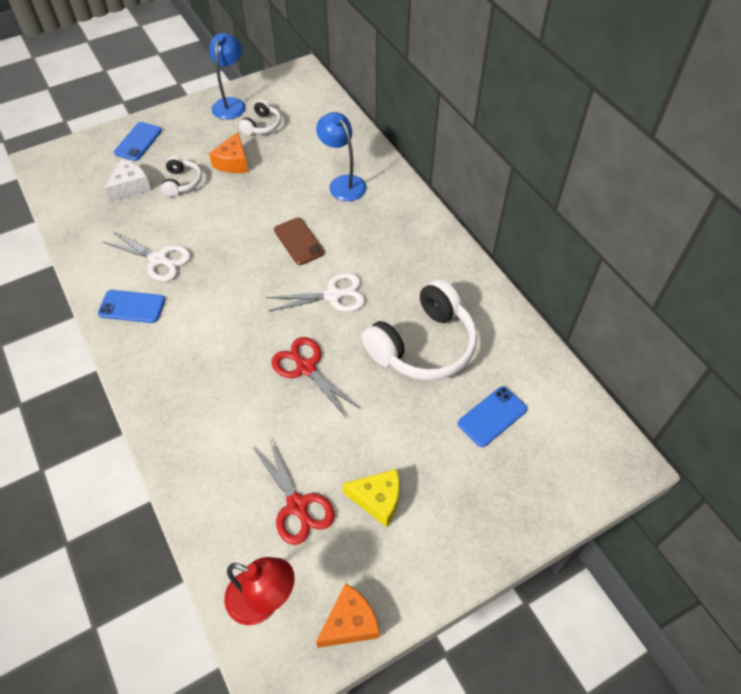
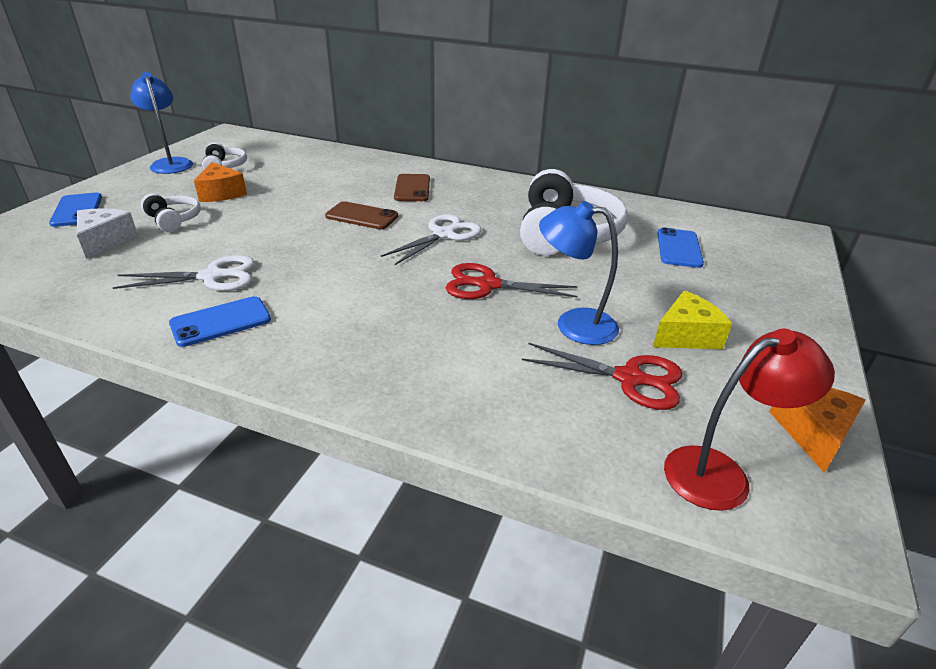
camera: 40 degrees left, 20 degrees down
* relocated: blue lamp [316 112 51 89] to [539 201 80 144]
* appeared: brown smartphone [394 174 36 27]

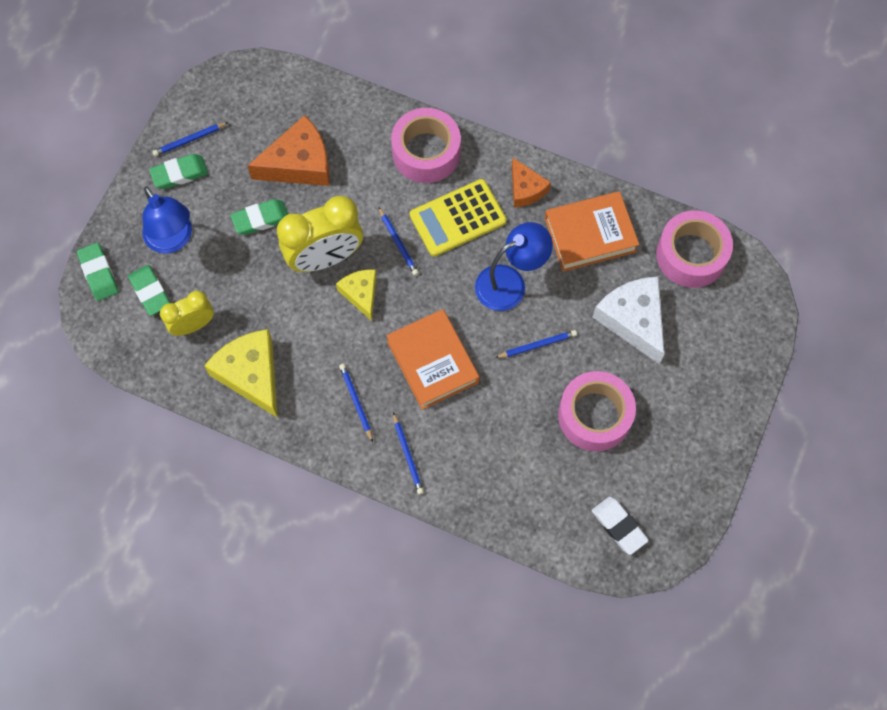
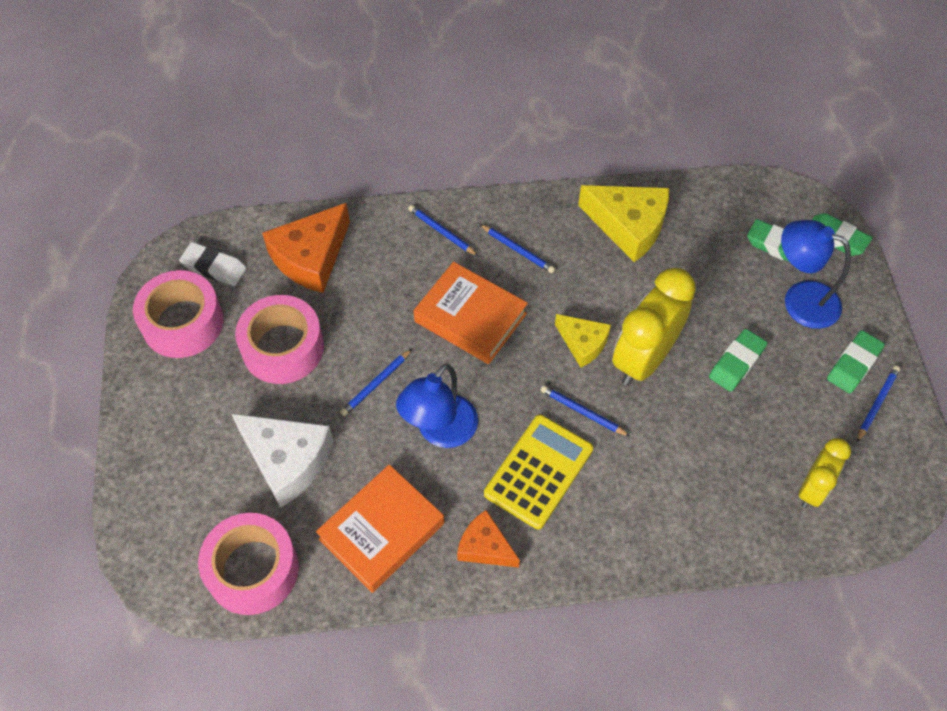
camera: 150 degrees right, 10 degrees down
* relocated: rosy roll of tape [391 108 70 75] to [133 270 91 88]
* relocated: orange cheese [247 115 83 71] to [262 203 88 90]
* relocated: golden alarm clock [160 291 54 45] to [799 438 52 70]

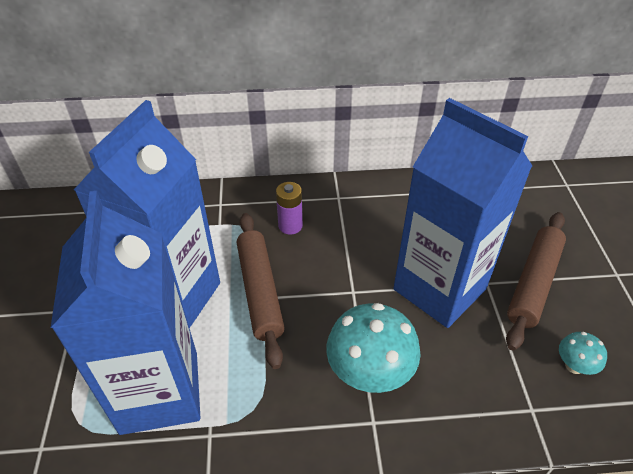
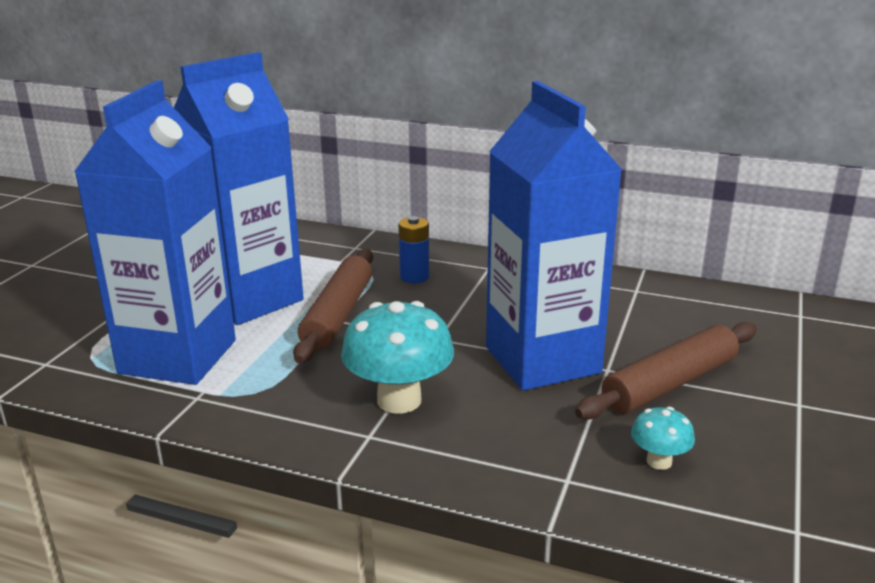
camera: 25 degrees right, 20 degrees down
* colour: violet battery [276 182 27 52] to blue battery [398 216 32 67]

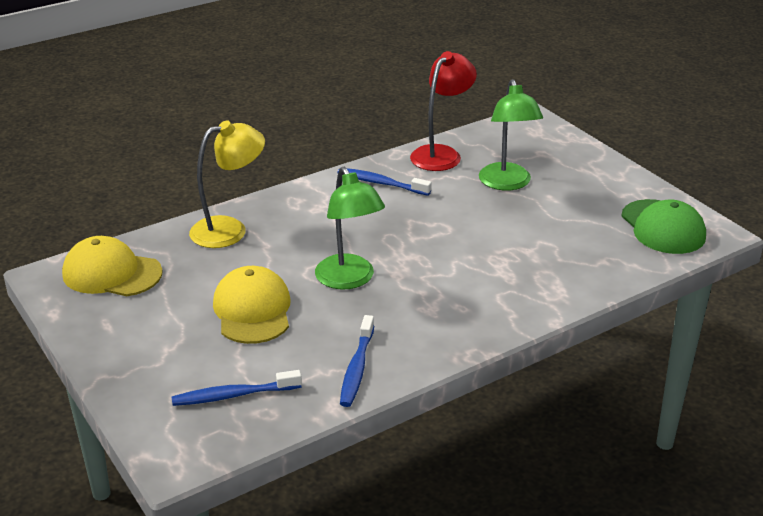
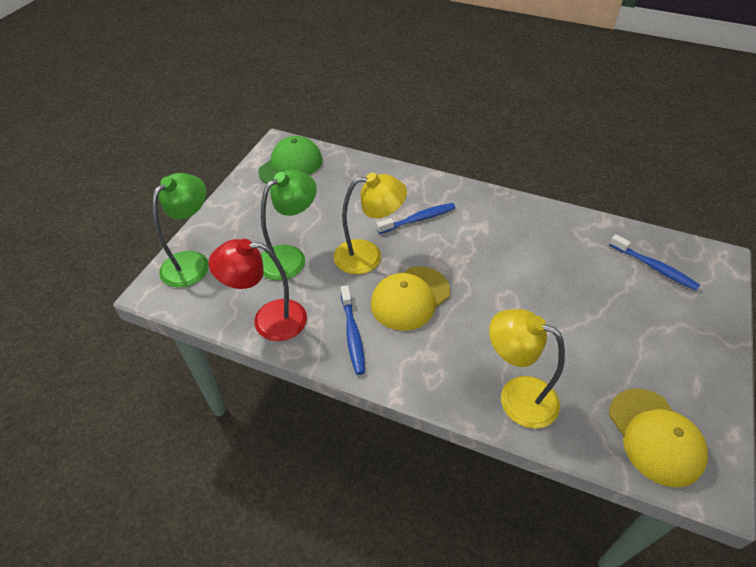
camera: 125 degrees left, 15 degrees up
* relocated: green lamp [315 167 70 122] to [152 173 57 115]
* relocated: golden peaked cap [213 266 78 78] to [371 266 79 65]
* relocated: blue toothbrush [340 315 34 92] to [376 203 79 31]
* appeared: golden lamp [334 173 73 101]

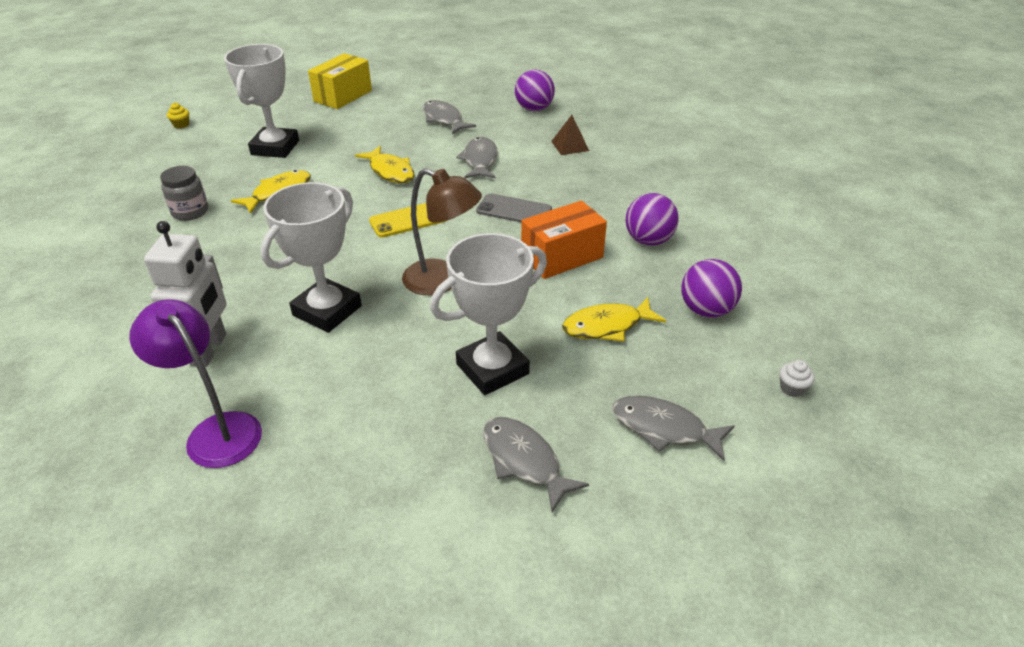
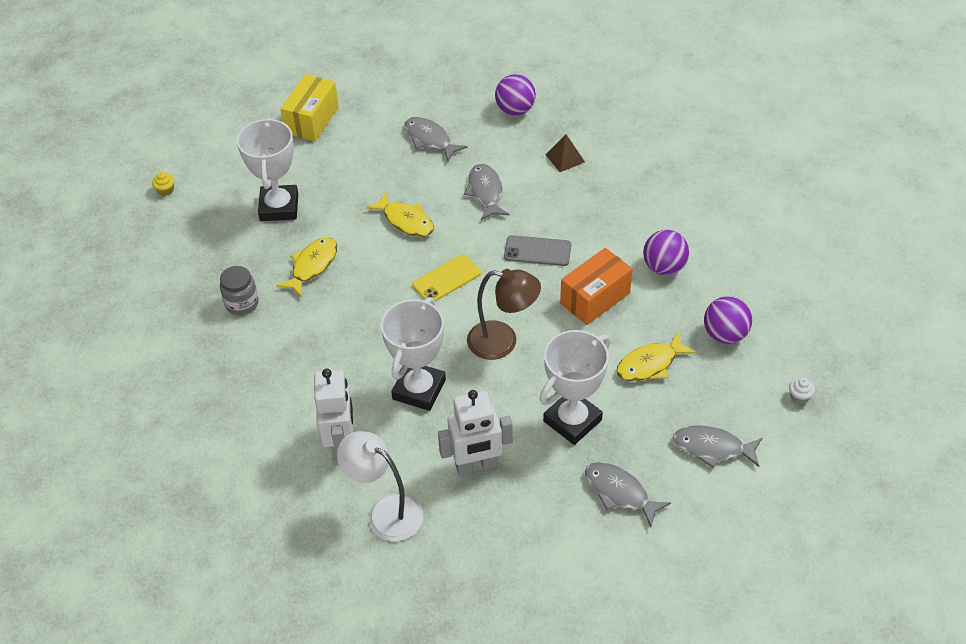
camera: 10 degrees left, 10 degrees up
* colour: violet lamp [129 299 133 169] to pure white lamp [337 431 86 110]
* appeared: pure white toy robot [438 390 75 85]

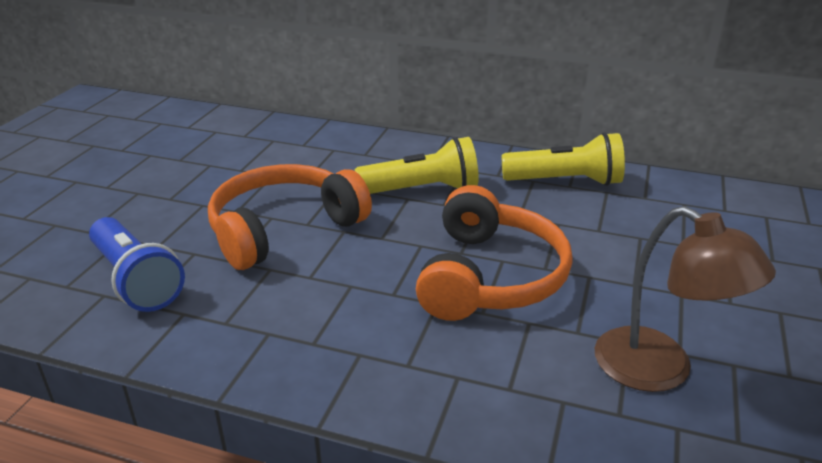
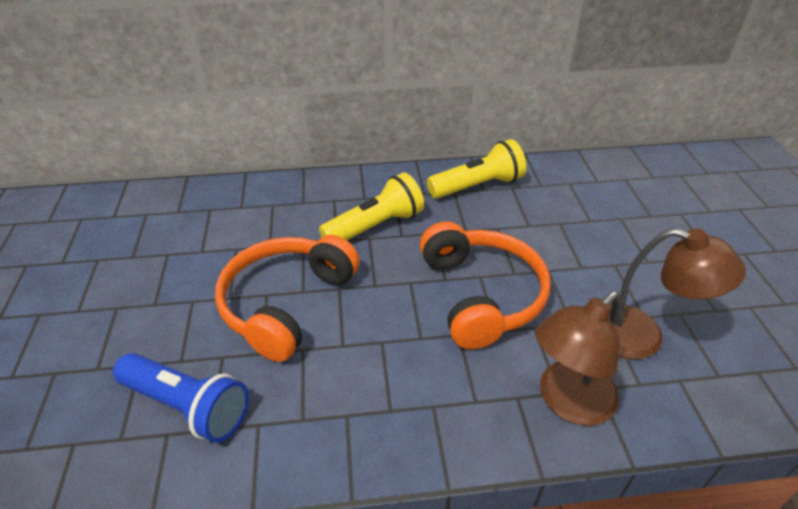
camera: 25 degrees left, 10 degrees up
* appeared: brown lamp [535 291 85 135]

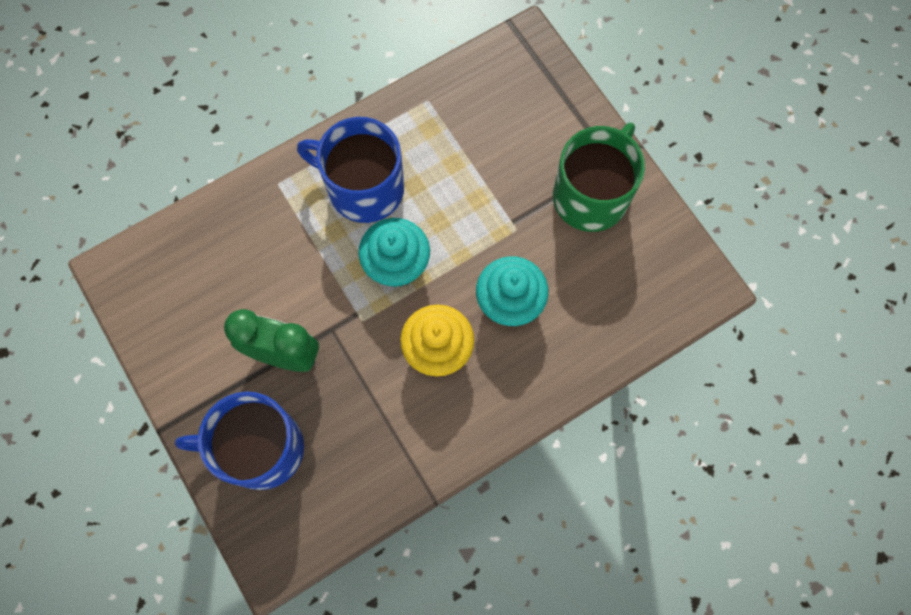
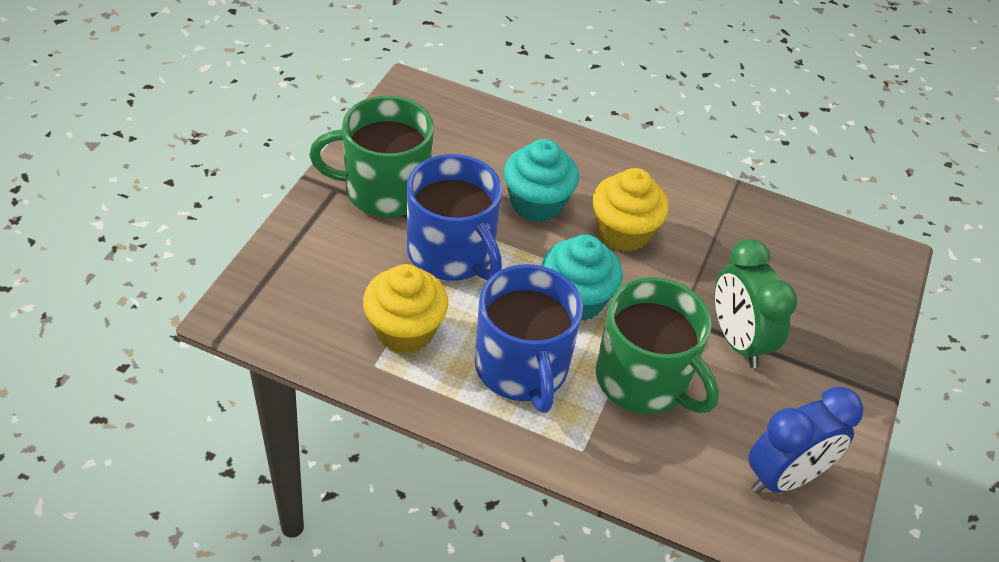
camera: 130 degrees left, 25 degrees down
* relocated: blue tea mug [175 392 129 98] to [407 154 95 127]
* appeared: golden fairy cake [363 264 85 90]
* appeared: green tea mug [596 277 123 137]
* appeared: blue alarm clock [748 386 115 108]

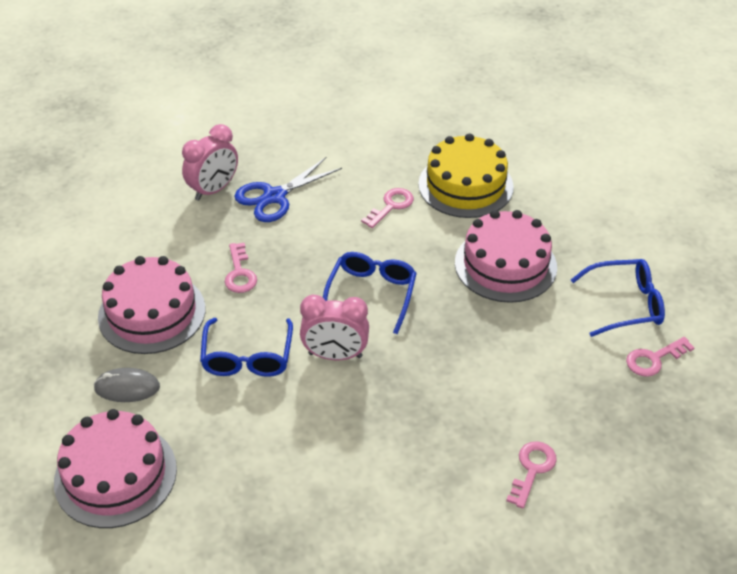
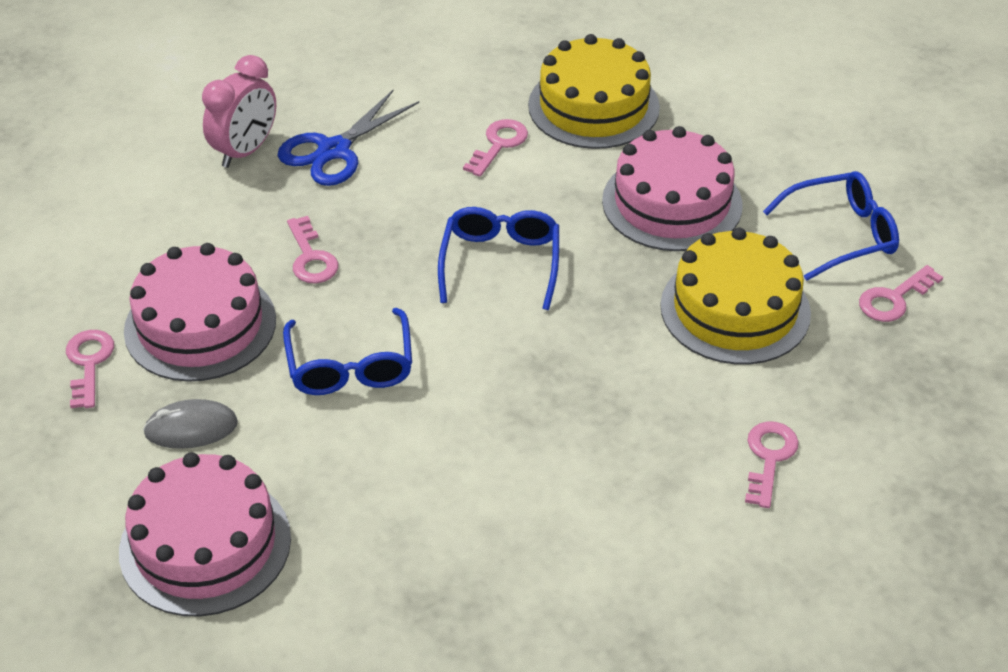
camera: 10 degrees left, 0 degrees up
* missing: rosy alarm clock [300 295 69 65]
* appeared: golden gateau [660 227 151 138]
* appeared: rosy latchkey [66 330 48 78]

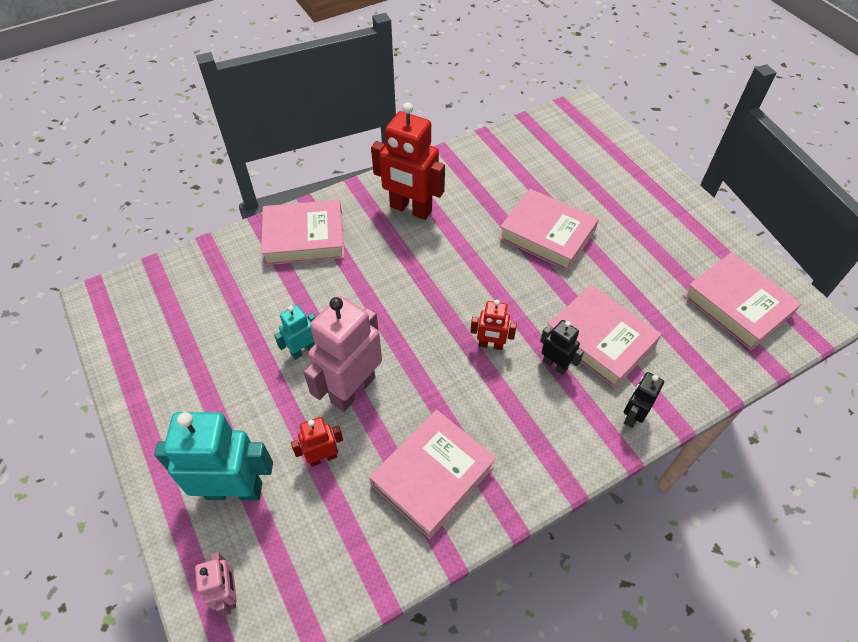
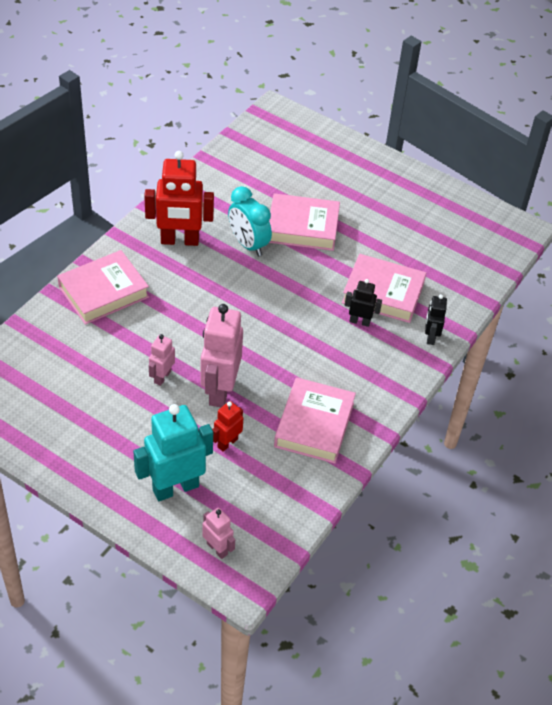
camera: 30 degrees left, 5 degrees down
* missing: rosy book [683 252 118 98]
* missing: scarlet toy robot [470 300 47 50]
* colour: aqua toy robot [274 305 42 55] to rosy toy robot [149 334 26 52]
* appeared: aqua alarm clock [228 186 44 70]

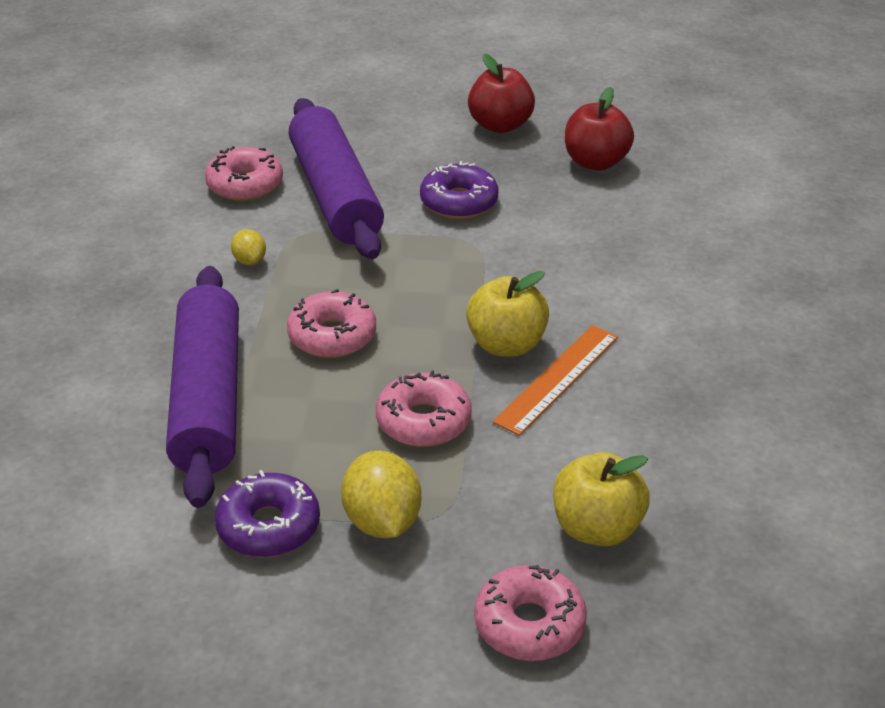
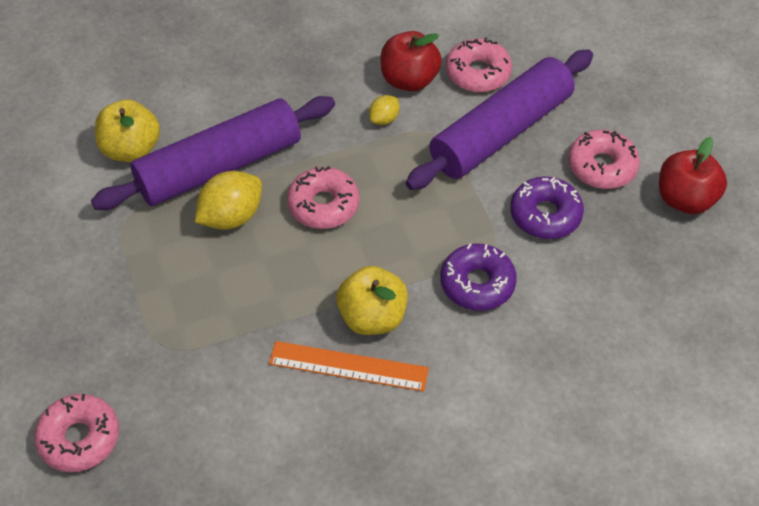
camera: 65 degrees right, 15 degrees up
* relocated: scarlet apple fruit [565 87 69 84] to [381 31 61 61]
* relocated: rosy doughnut [376 370 96 77] to [568 130 72 59]
* relocated: golden toy lemon [341 451 80 87] to [195 171 67 59]
* relocated: golden apple fruit [553 452 97 94] to [95 99 65 63]
* relocated: violet doughnut [215 470 105 87] to [440 243 77 68]

